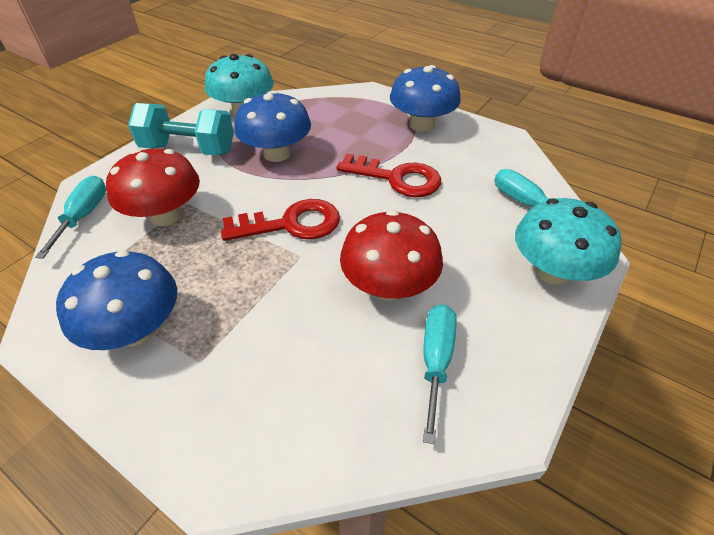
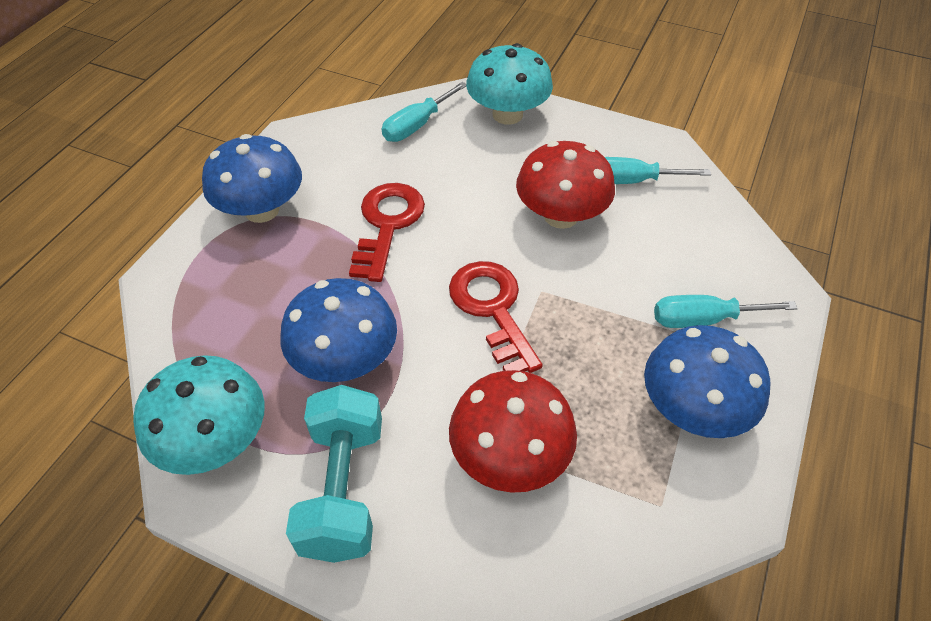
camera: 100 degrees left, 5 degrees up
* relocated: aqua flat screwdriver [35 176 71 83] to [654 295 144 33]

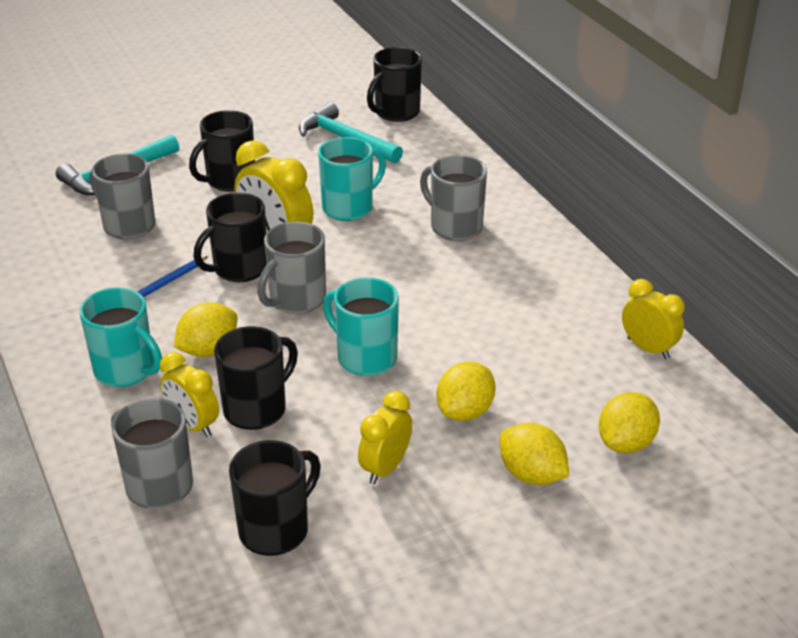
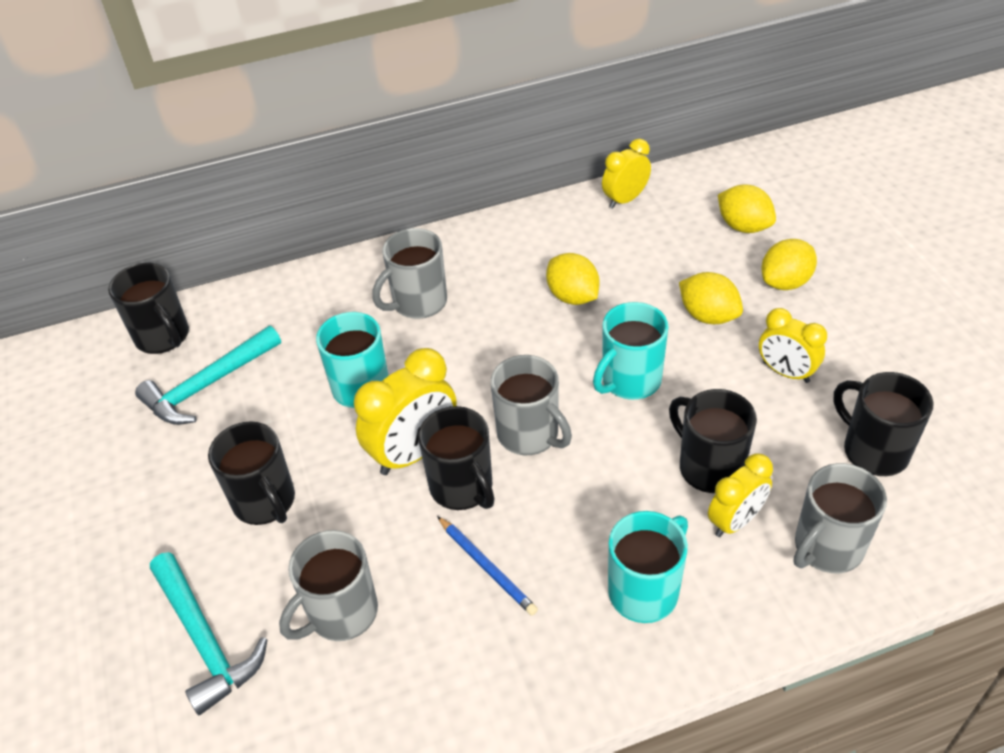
camera: 80 degrees left, 10 degrees up
* relocated: golden toy lemon [174 302 63 55] to [546 253 54 52]

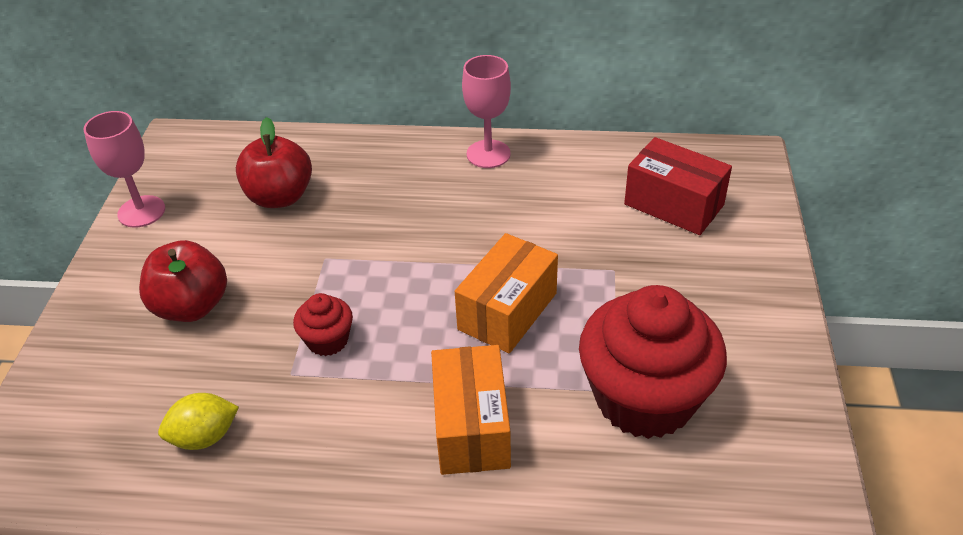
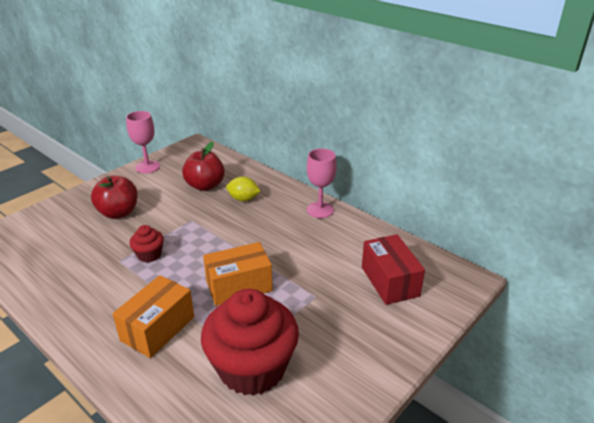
camera: 35 degrees right, 10 degrees down
* relocated: golden toy lemon [158 393 81 57] to [226 176 35 25]

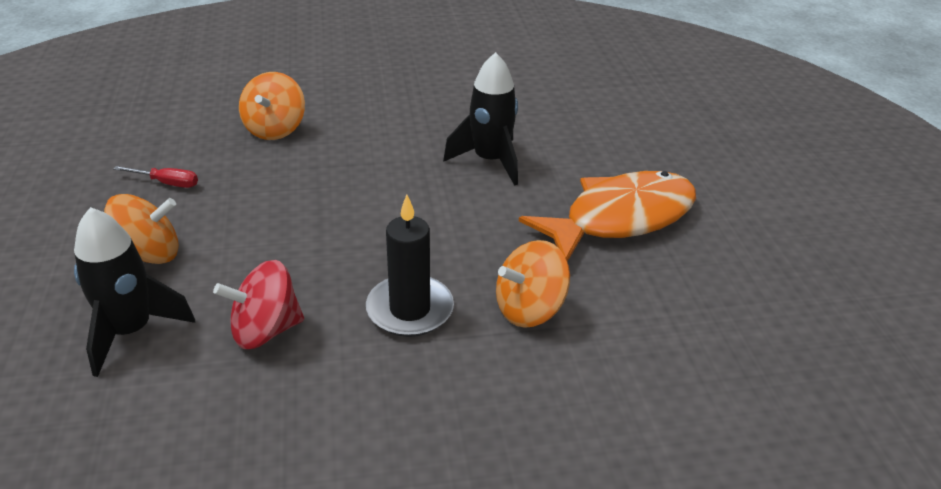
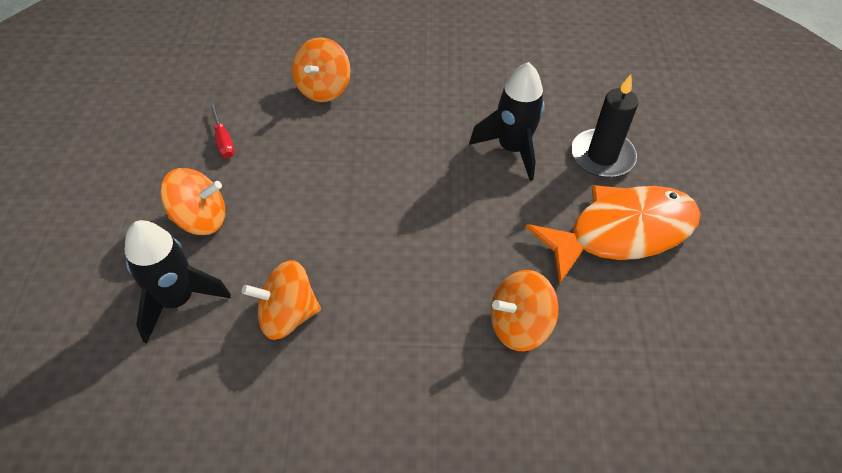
camera: 10 degrees right, 15 degrees up
* spun: scarlet flat screwdriver [113 166 85 22] = [209 103 26 55] 45 degrees clockwise
* relocated: black pillar candle [366 194 88 143] to [571 75 67 103]
* colour: scarlet whirligig [213 260 91 89] to orange whirligig [242 260 79 80]

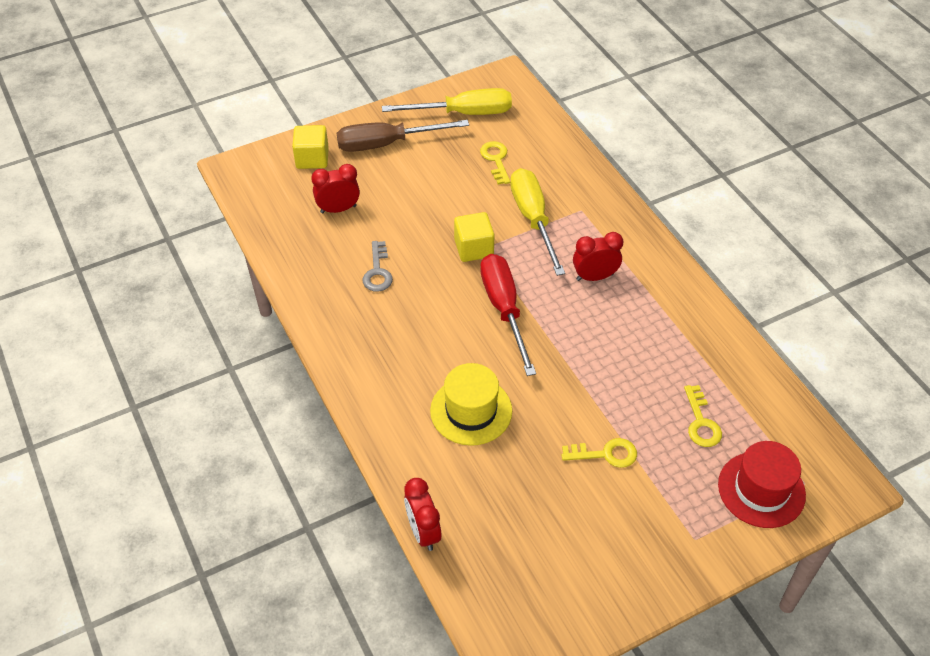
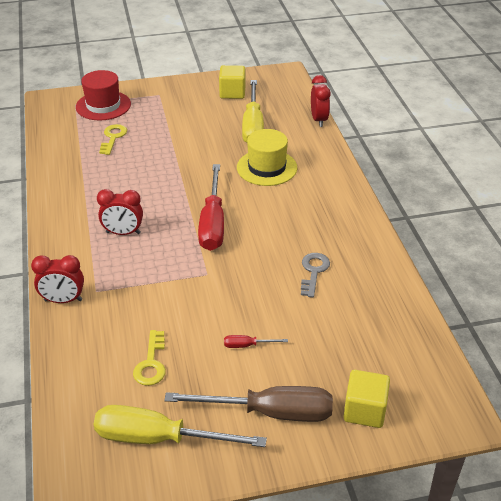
camera: 165 degrees left, 10 degrees down
* relocated: scarlet alarm clock [311 164 49 49] to [31 255 53 48]
* relocated: golden flat screwdriver [510 168 55 108] to [242 80 22 63]
* relocated: golden solid cube [454 212 41 50] to [219 65 26 34]
* missing: golden latchkey [561 438 76 30]
* appeared: scarlet flat screwdriver [224 335 64 13]

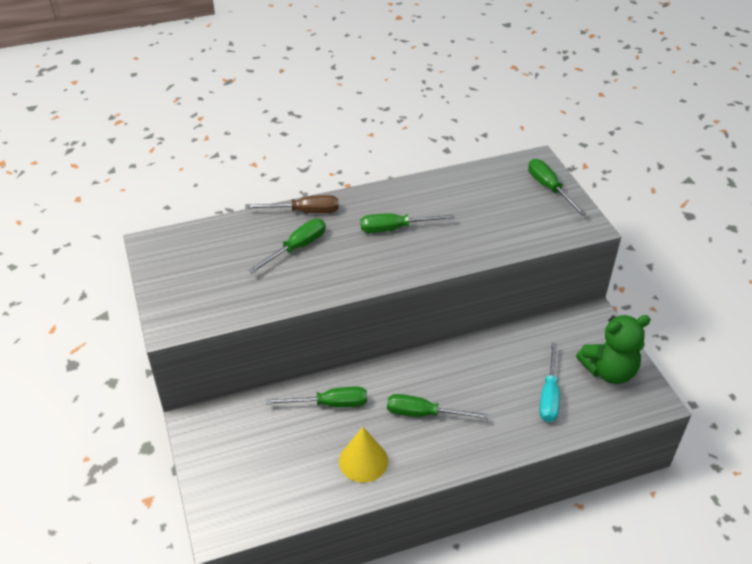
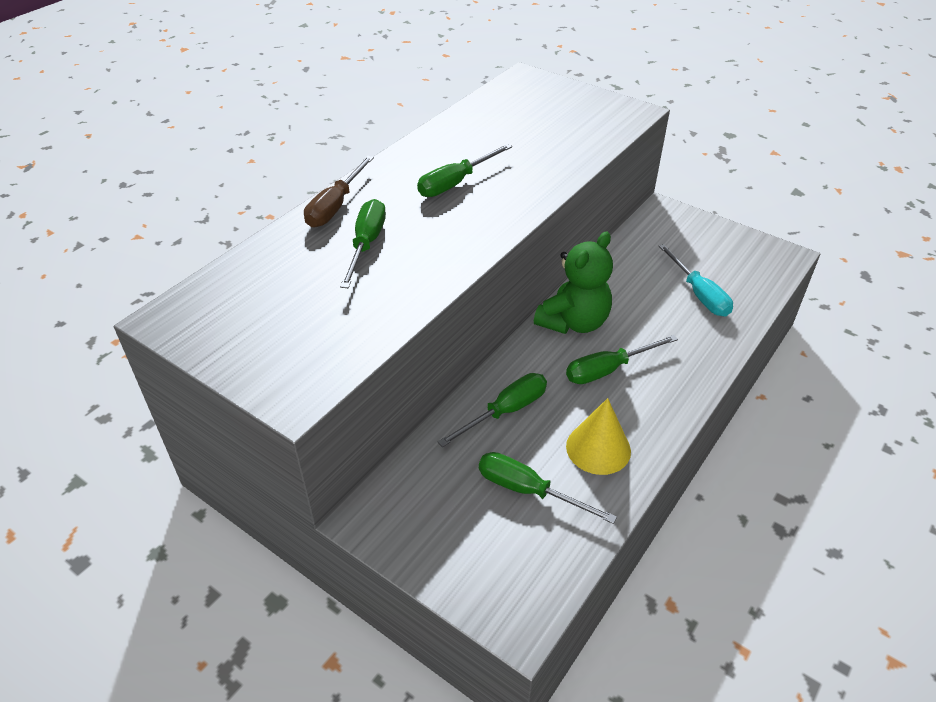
camera: 35 degrees left, 0 degrees up
* relocated: green flat screwdriver [528 159 58 56] to [479 452 138 72]
* spun: brown flat screwdriver [245 195 94 18] = [304 156 70 72] 150 degrees clockwise
* relocated: green stuffed bear [576 315 75 69] to [534 231 79 103]

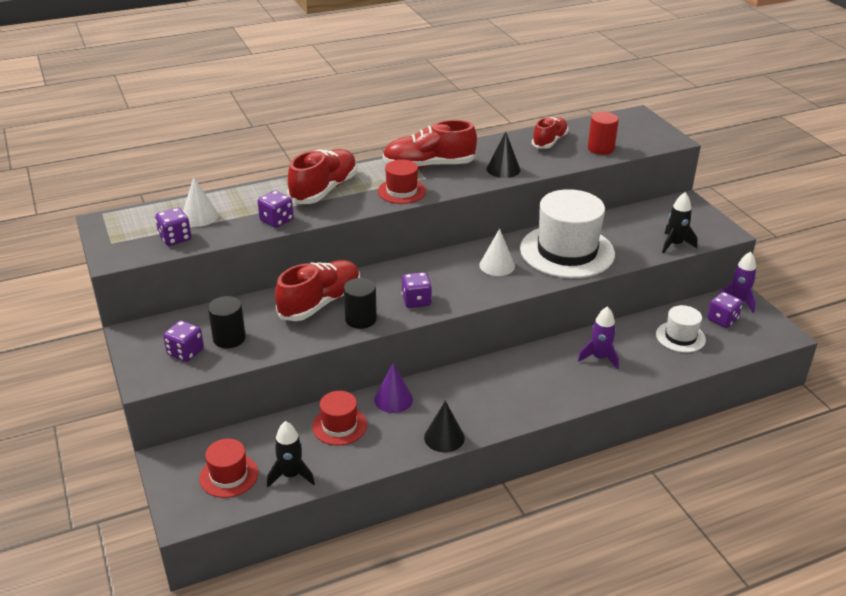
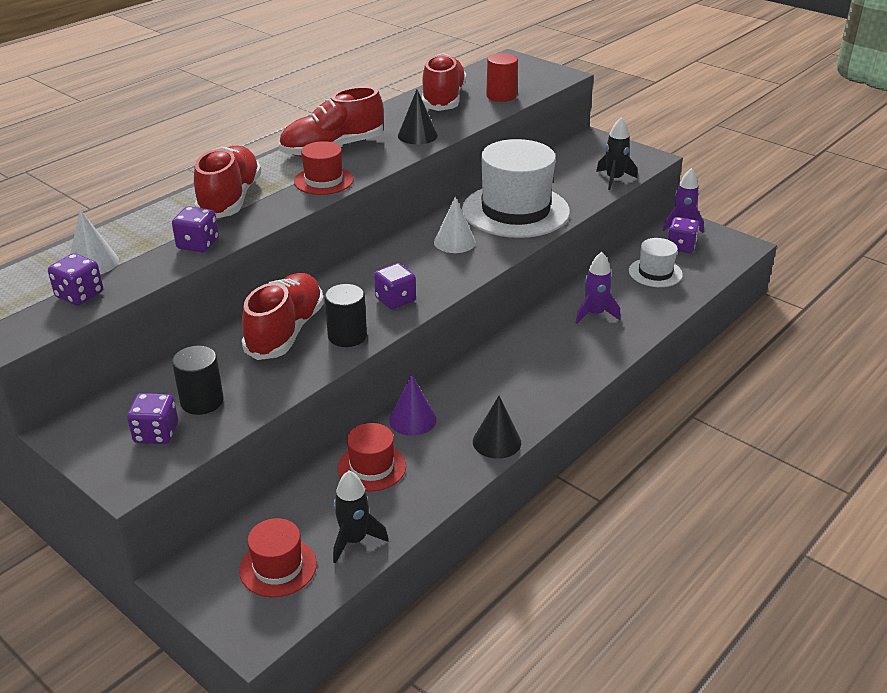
camera: 25 degrees left, 0 degrees up
* size: scarlet lace-up shoe [532 117 36 32] = [422 53 45 58] x1.53

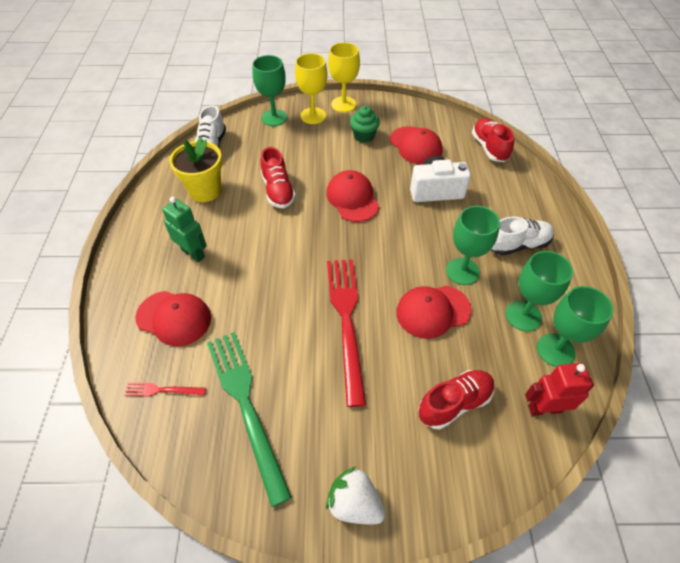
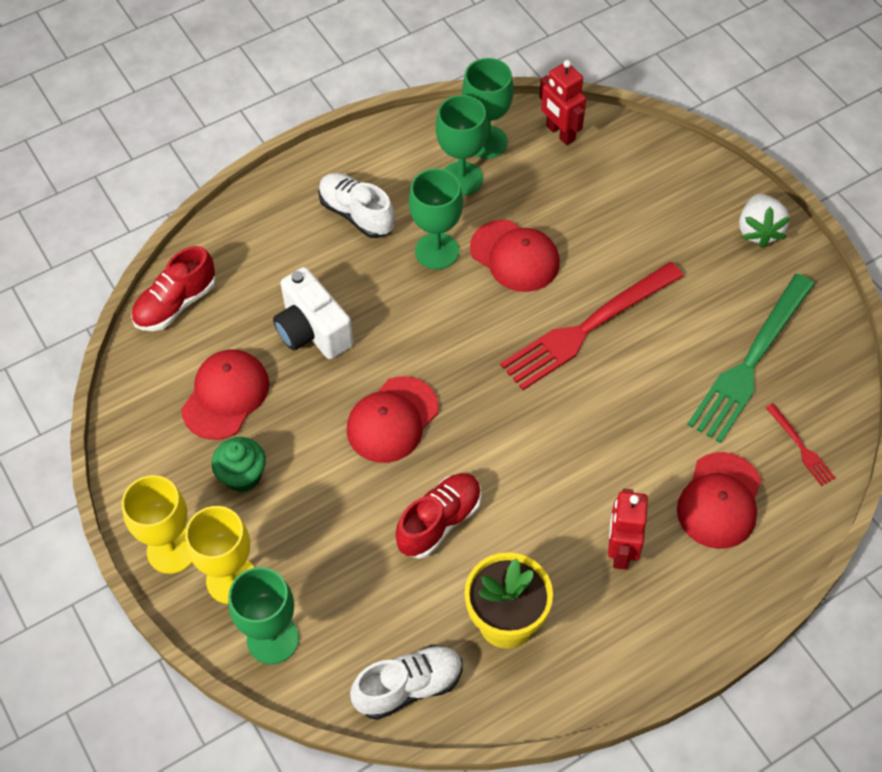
camera: 120 degrees left, 5 degrees up
* colour: green toy robot [162 197 45 65] to scarlet toy robot [608 489 40 81]
* spun: scarlet peaked cap [135 291 76 55] = [677 452 84 97] 150 degrees counterclockwise
* missing: scarlet lace-up shoe [418 370 77 60]

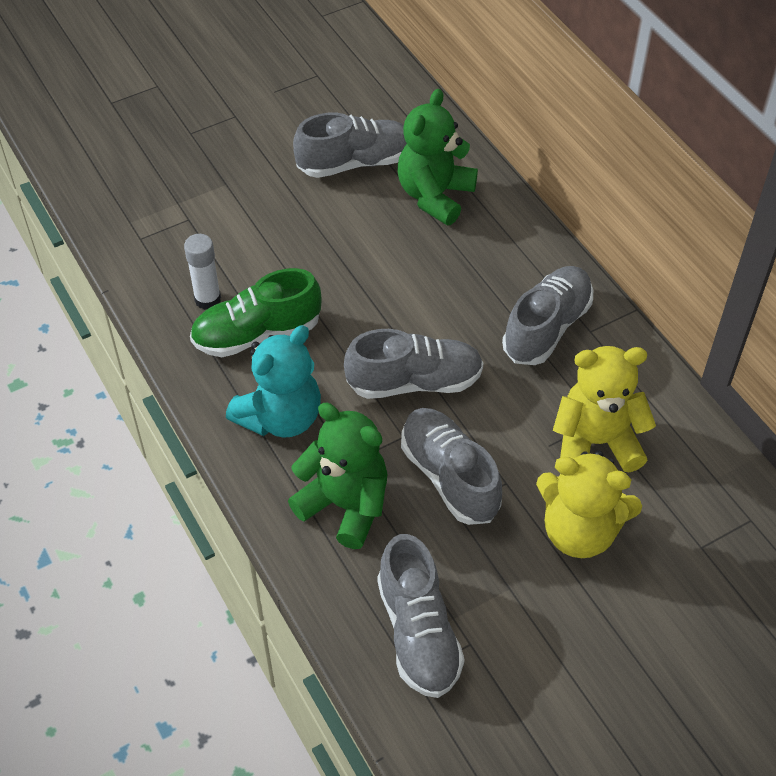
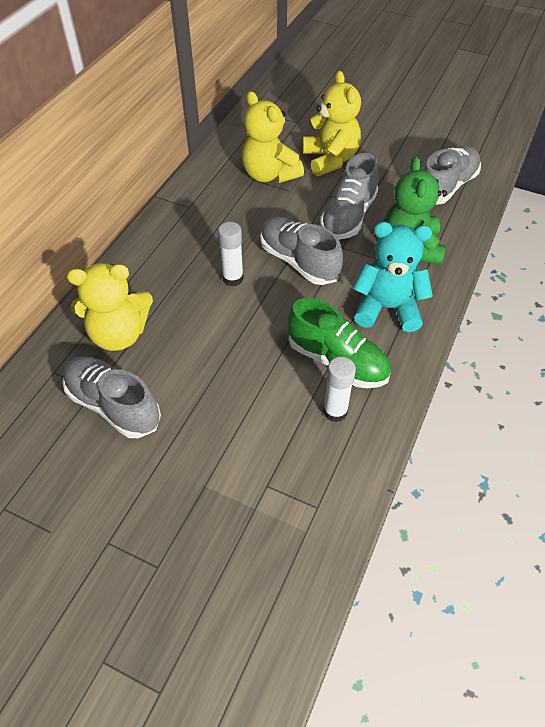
camera: 125 degrees left, 0 degrees up
* colour: green stuffed bear [398 89 80 136] to golden stuffed bear [67 263 86 88]
* missing: gray lace-up shoe [502 266 91 99]
* appeared: pure white glue stick [218 222 26 64]

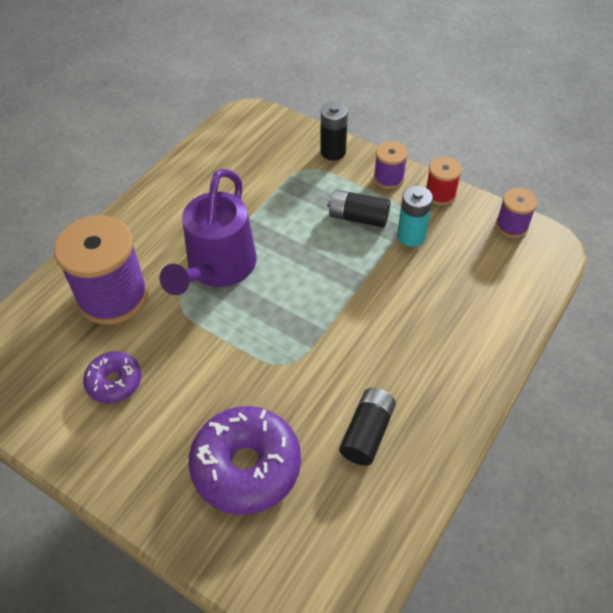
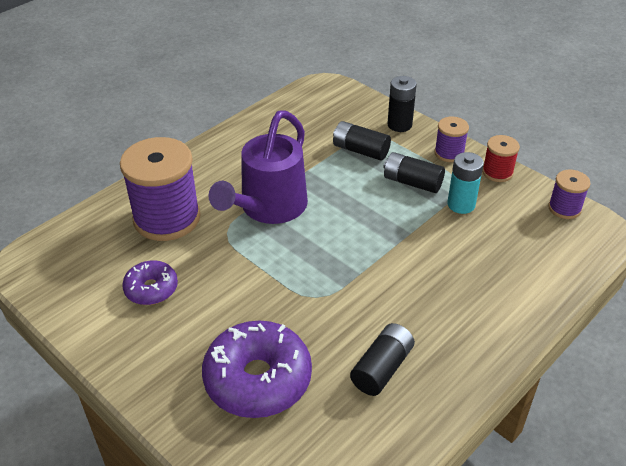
camera: 10 degrees right, 10 degrees down
* appeared: black battery [333 121 58 40]

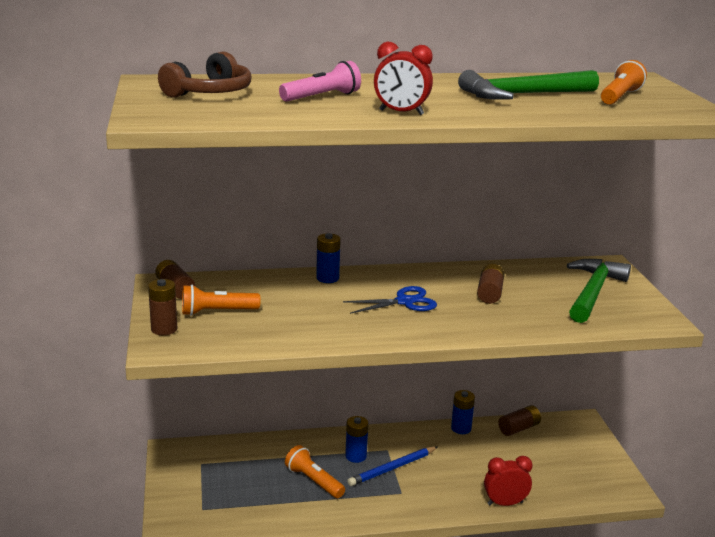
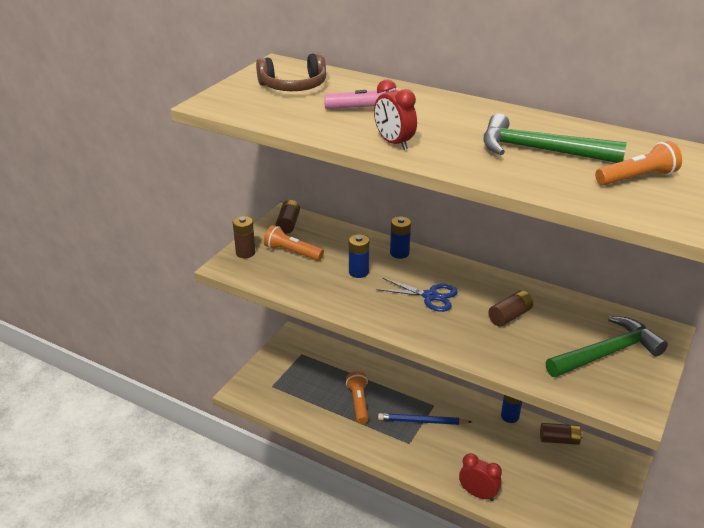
camera: 40 degrees right, 10 degrees up
* relocated: blue battery [345 416 23 47] to [349 234 20 44]

